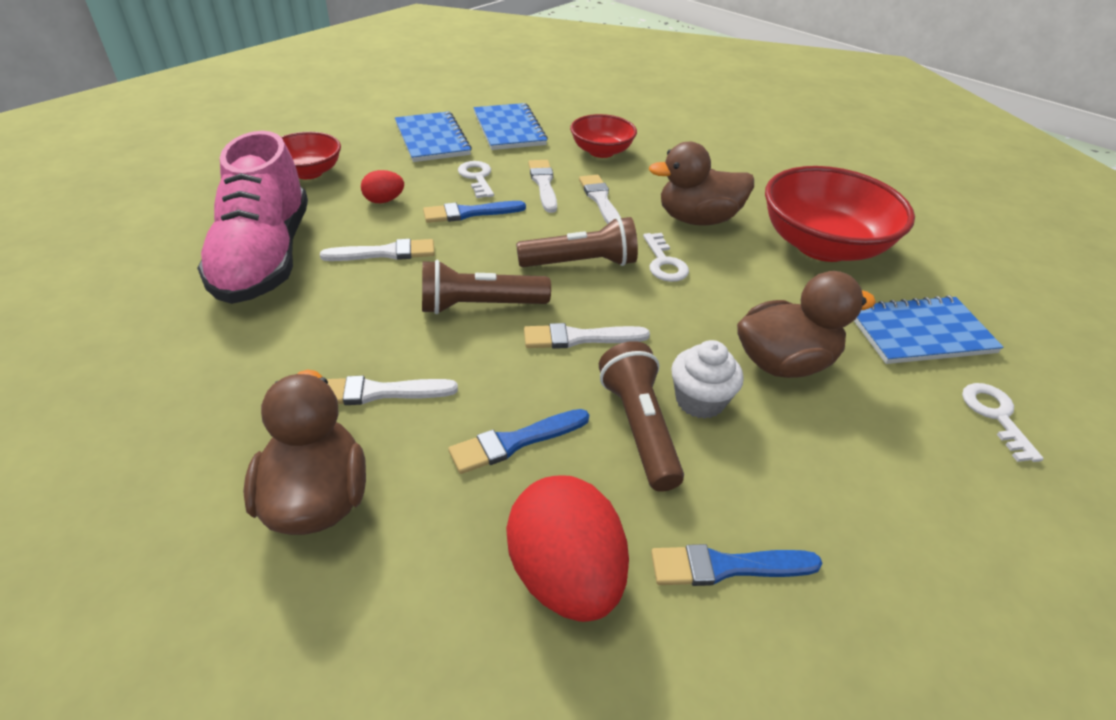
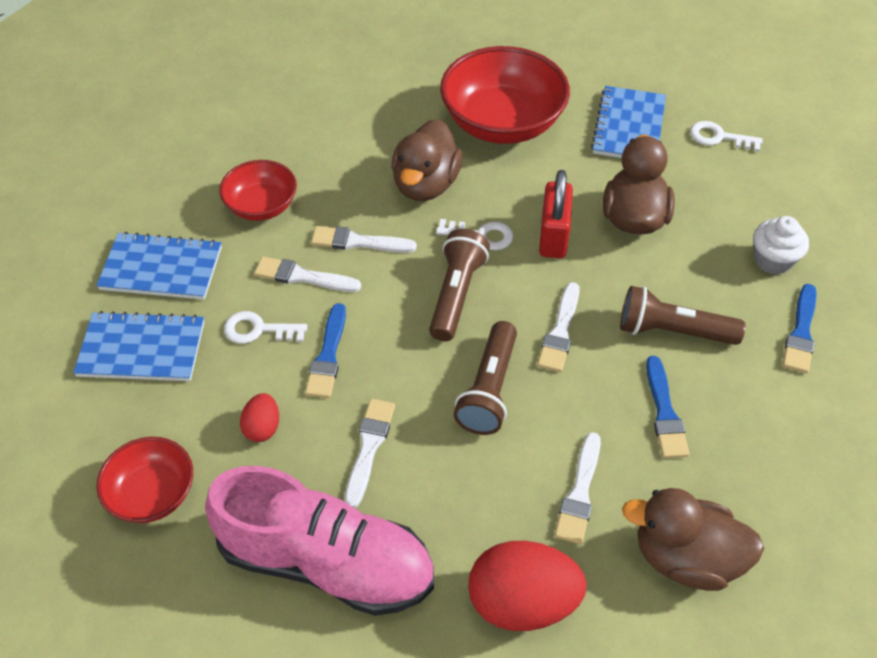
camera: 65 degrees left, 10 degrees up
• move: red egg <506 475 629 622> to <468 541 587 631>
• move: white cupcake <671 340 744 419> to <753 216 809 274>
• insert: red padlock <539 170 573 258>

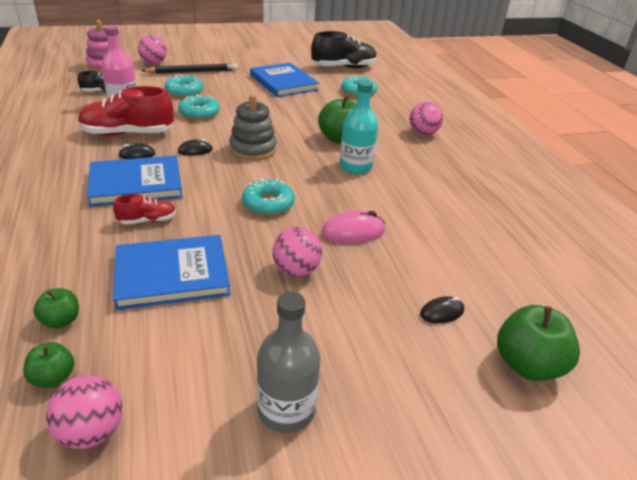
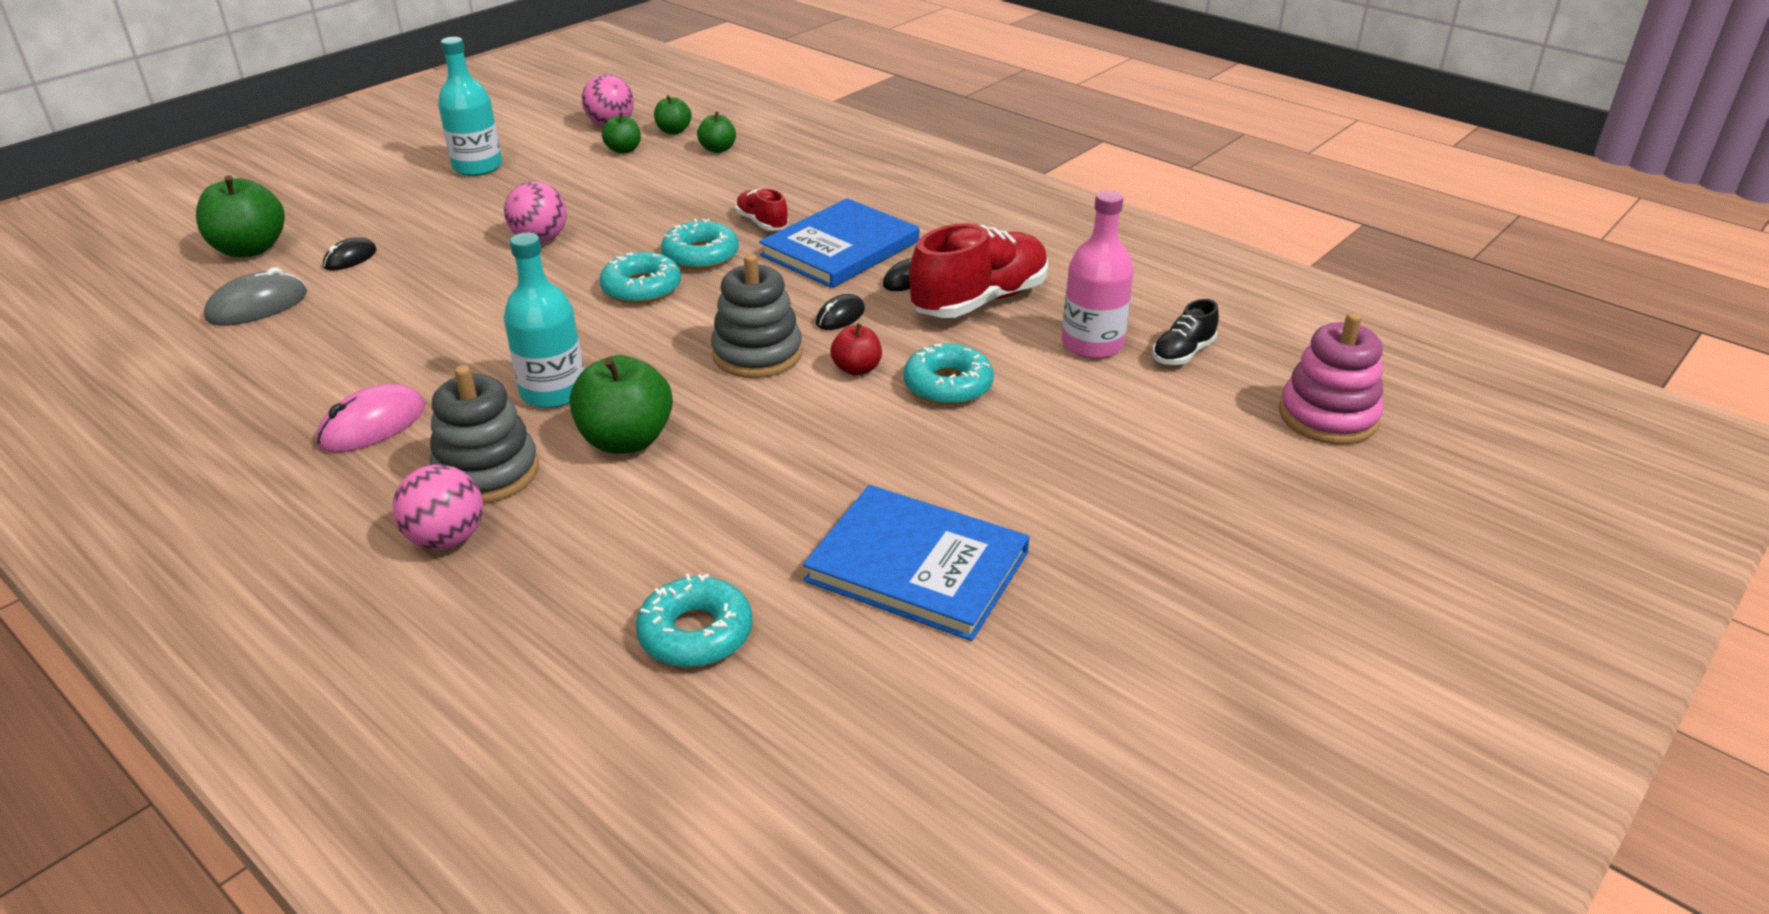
camera: 150 degrees right, 0 degrees up
• rotate: red shoe <113 194 176 225> = <735 188 789 231> 105 degrees clockwise
• delete: blue book <113 235 231 310>
• delete: pink ball <138 35 167 64>
• delete: black pencil <141 63 238 74>
• move: turquoise donut <164 75 204 97> to <661 219 739 270>
• recolor: grey bottle <257 292 320 433> to turquoise bottle <438 37 502 176>
• delete: black shoe <311 31 377 68>
• move: pink mouse <321 211 385 244> to <316 384 425 453>
• insert: grey mouse <204 267 307 326>
• insert: grey stacking toy <430 365 539 504>
• insert: green apple <602 112 641 154>
• insert: red apple <830 323 882 376>

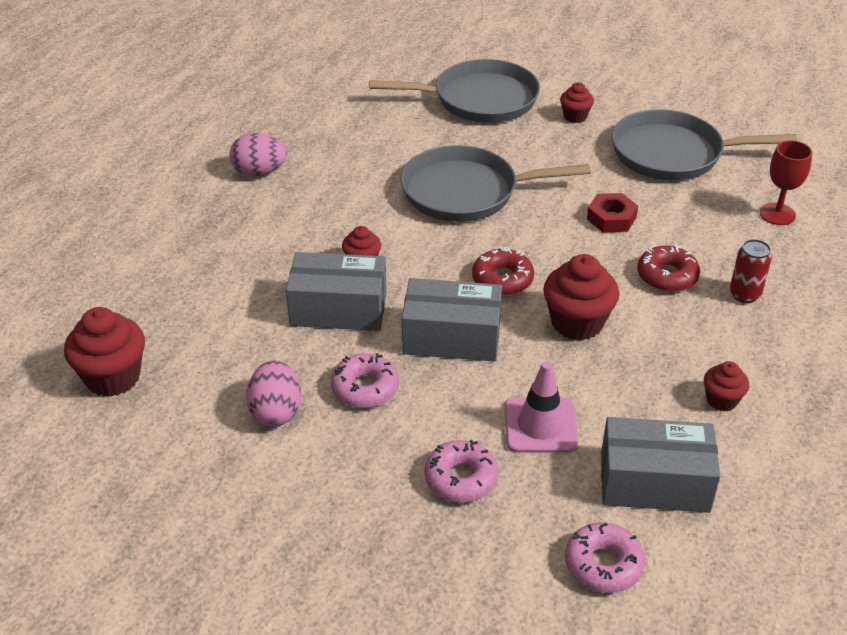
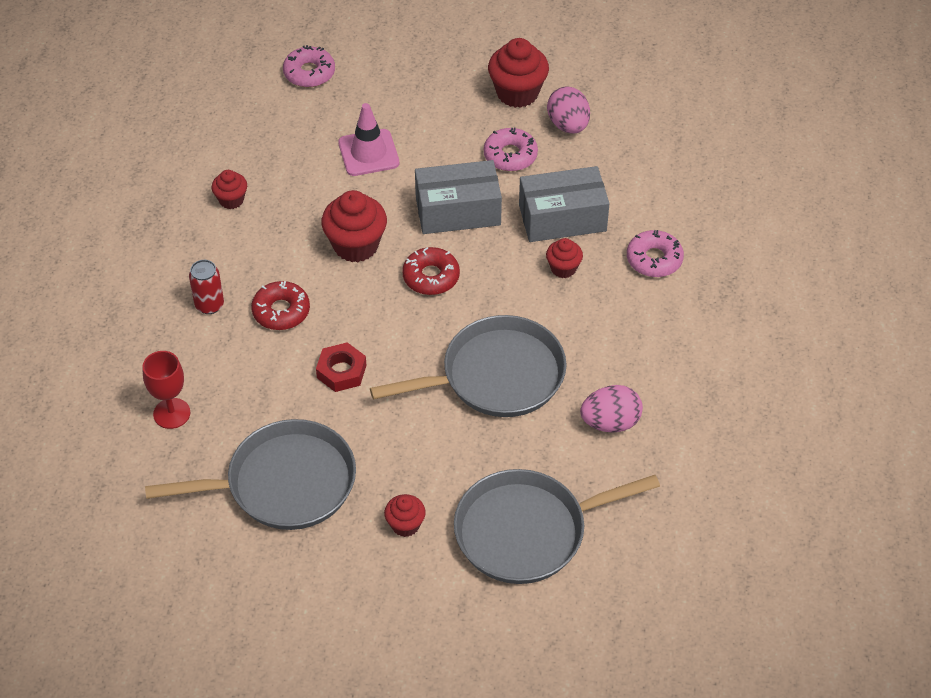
camera: 165 degrees right, 10 degrees up
• move: red cupcake <64 307 145 397> to <488 38 549 108>
• move: pink egg <230 133 287 176> to <580 385 643 433>
• move: pink donut <424 440 499 503> to <627 230 684 277>
• delete: grey box <601 417 721 513>

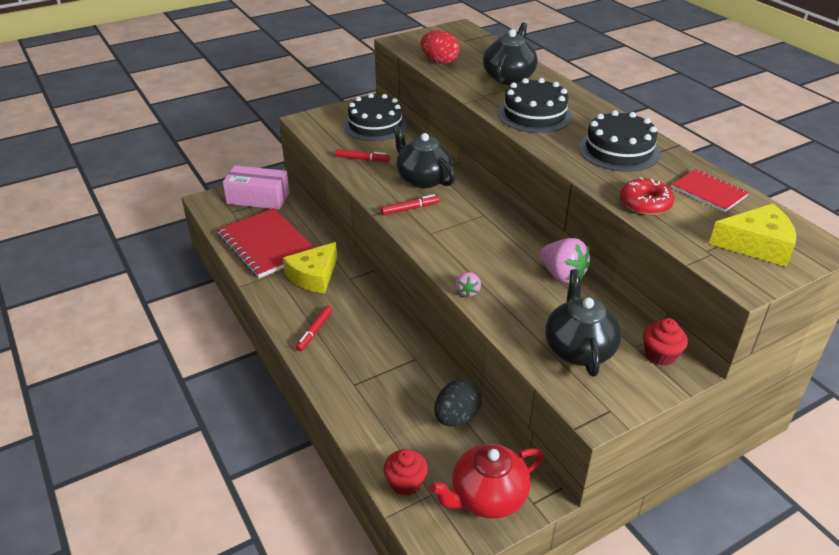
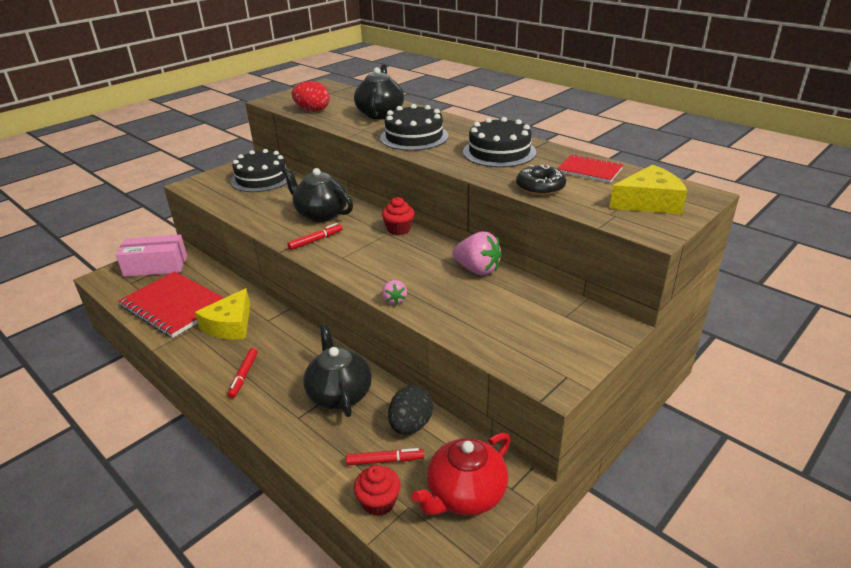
camera: 15 degrees left, 5 degrees down
• move: red marker <335 149 390 162> to <346 448 424 466>
• move: black teapot <545 269 622 377> to <303 324 372 417>
• recolor: red donut <620 177 674 215> to black donut <516 165 566 196>
• move: red cupcake <643 318 688 366> to <382 197 415 235>

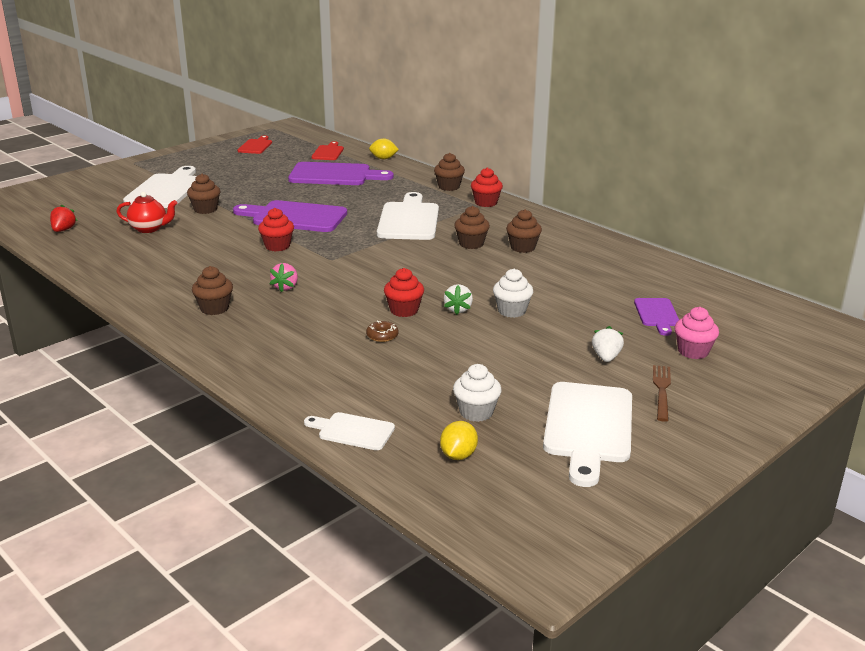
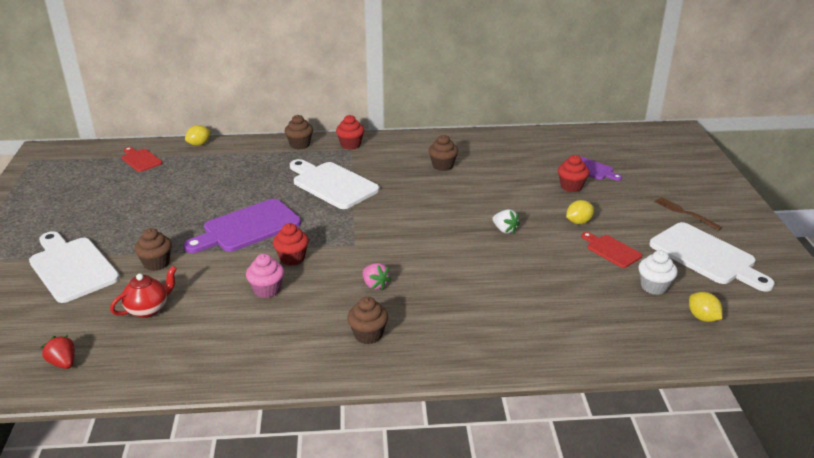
camera: 50 degrees left, 5 degrees up
• move: red cutting board <237 135 272 154> to <581 232 642 268>
• delete: purple cutting board <288 162 394 185>
• delete: white cutting board <304 412 395 450>
• delete: brown donut <366 321 399 342>
• move: red cupcake <384 268 424 317> to <558 155 589 192>
• delete: brown cupcake <454 206 490 249>
• delete: white cupcake <493 268 533 318>
• delete: white strawberry <592 326 624 362>
• move: pink cupcake <674 307 719 359> to <246 254 284 298>
• insert: yellow lemon <566 200 594 224>

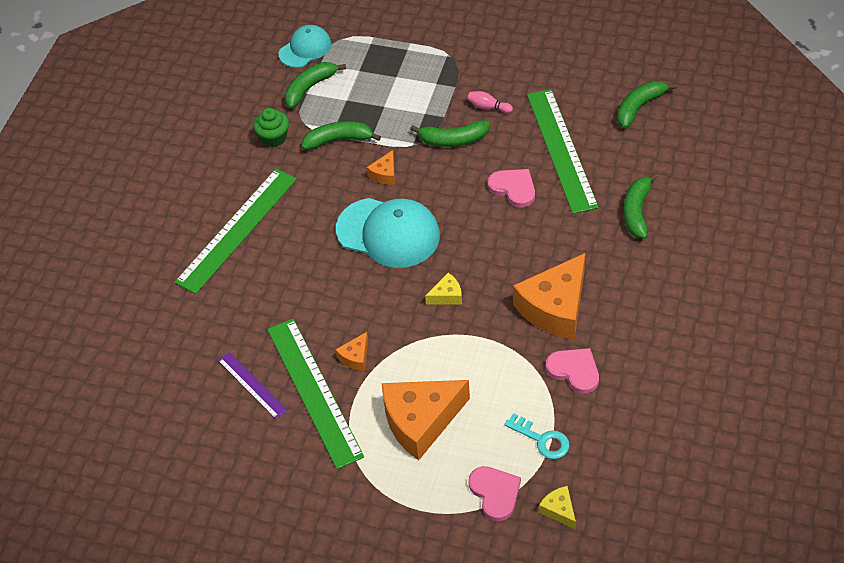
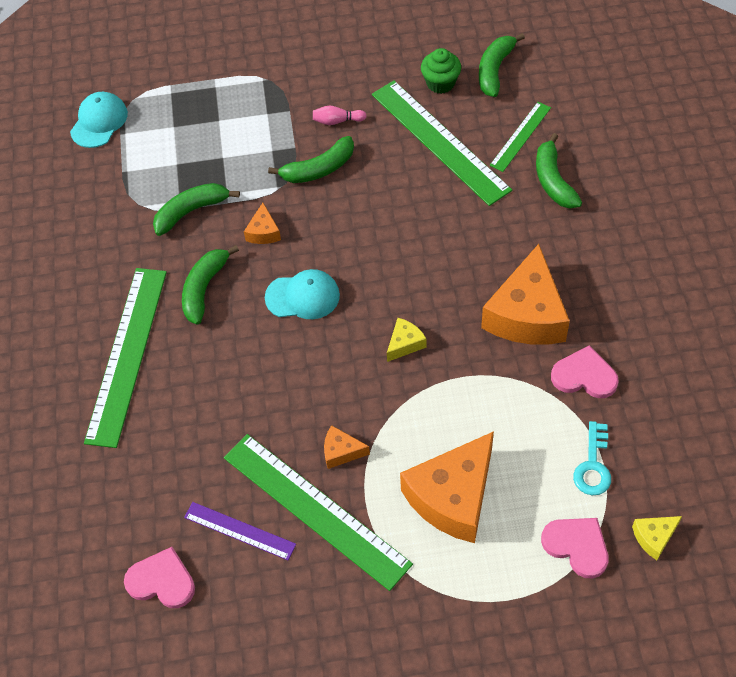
camera: 25 degrees left, 5 degrees up
• move: green cupcake <253 108 289 147> to <421 48 461 94>
• move: green banana <285 62 346 109> to <182 245 239 324>
• rotate: orange cheese <335 332 368 371> = <324 425 370 469> 90 degrees clockwise
• resize: turquoise cap <336 198 440 268> = <265 269 340 319> x0.59
• move: pink heart <488 169 535 207> to <124 547 195 608>
• rotate: turquoise key <504 413 569 459> = <573 421 611 495> 90 degrees clockwise
• rotate: yellow cheese <539 486 576 529> = <632 516 682 560> 60 degrees counterclockwise
• insert: green ruler <490 102 551 172>

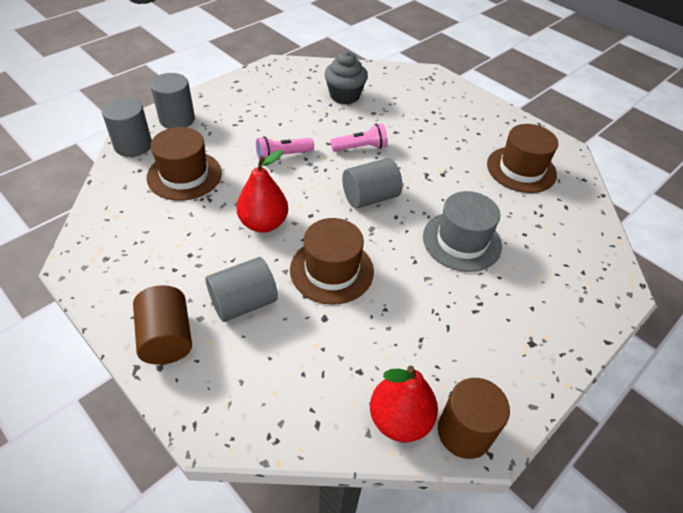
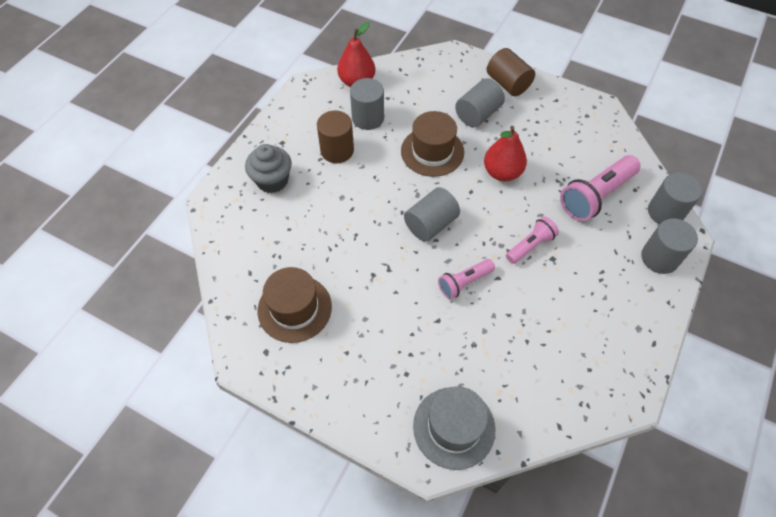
camera: 165 degrees right, 10 degrees up
• replace: brown hat <147 127 222 201> to pink flashlight <560 155 640 221>
• move: grey cupcake <324 51 368 104> to <245 144 292 193>
• move: grey hat <423 191 502 272> to <413 386 496 470>
• move: brown cylinder <438 378 510 459> to <317 110 354 163>
• insert: grey cylinder <350 78 384 130>

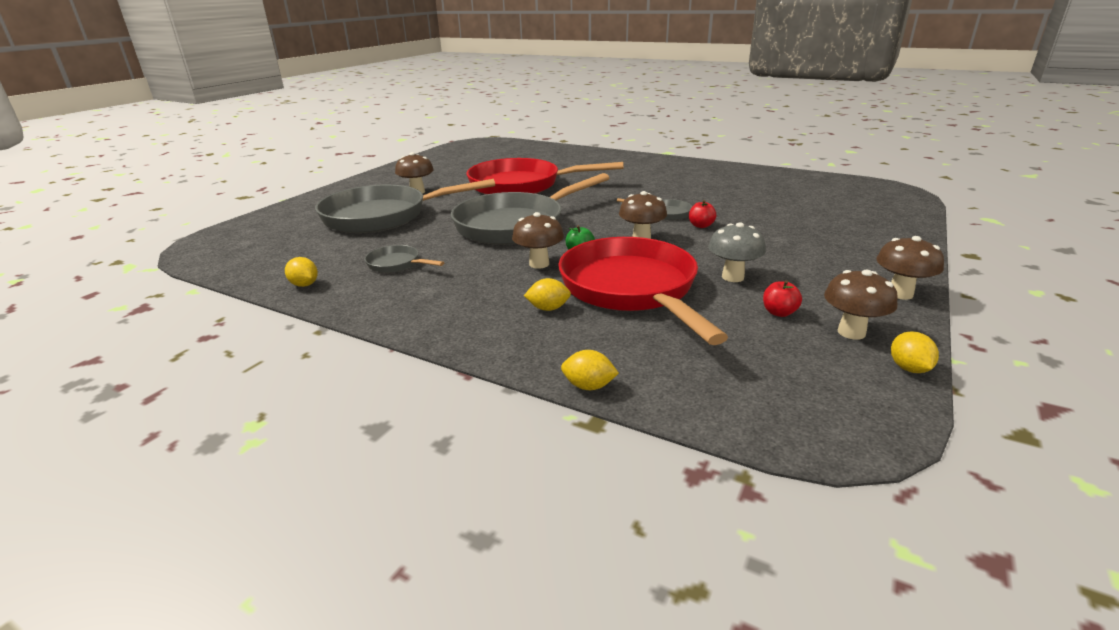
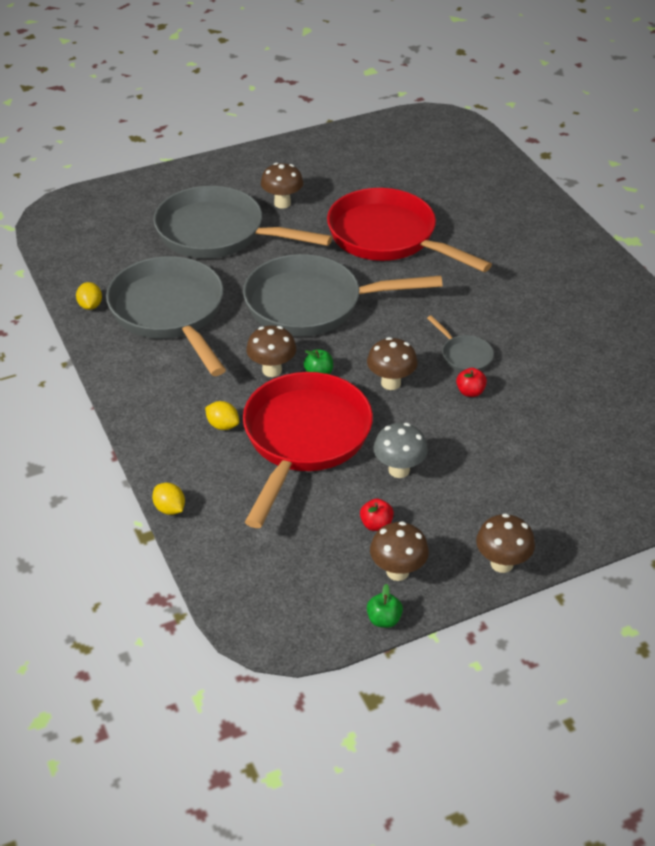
camera: 35 degrees right, 15 degrees up
• resize: grey pan <364 245 444 273> = <106 256 226 376> x2.36
• replace: yellow lemon <891 331 939 373> to green apple <367 584 403 628>

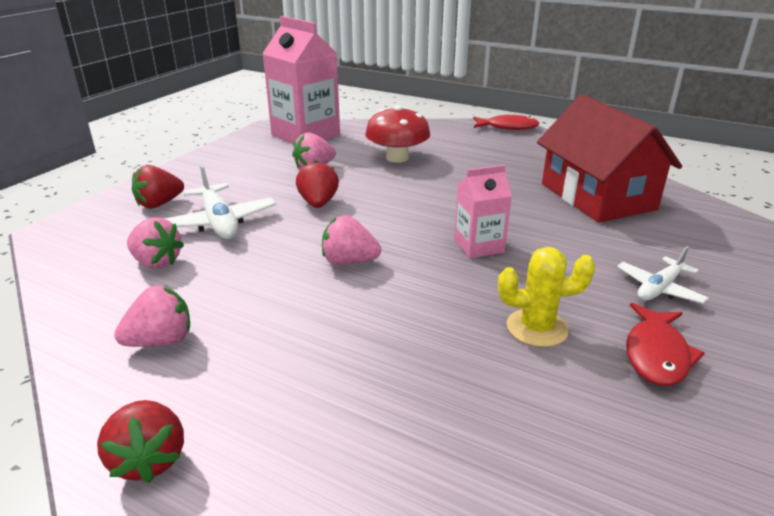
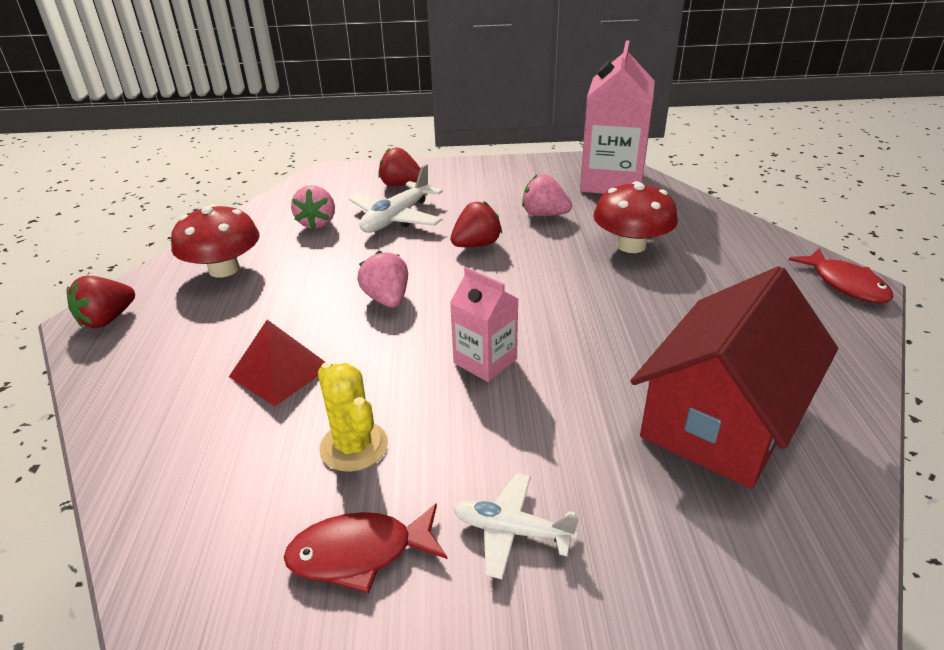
camera: 60 degrees right, 5 degrees up
• replace: pink strawberry <114 285 190 347> to red mushroom <171 204 260 278>
• insert: red pyramid <229 320 325 406>

